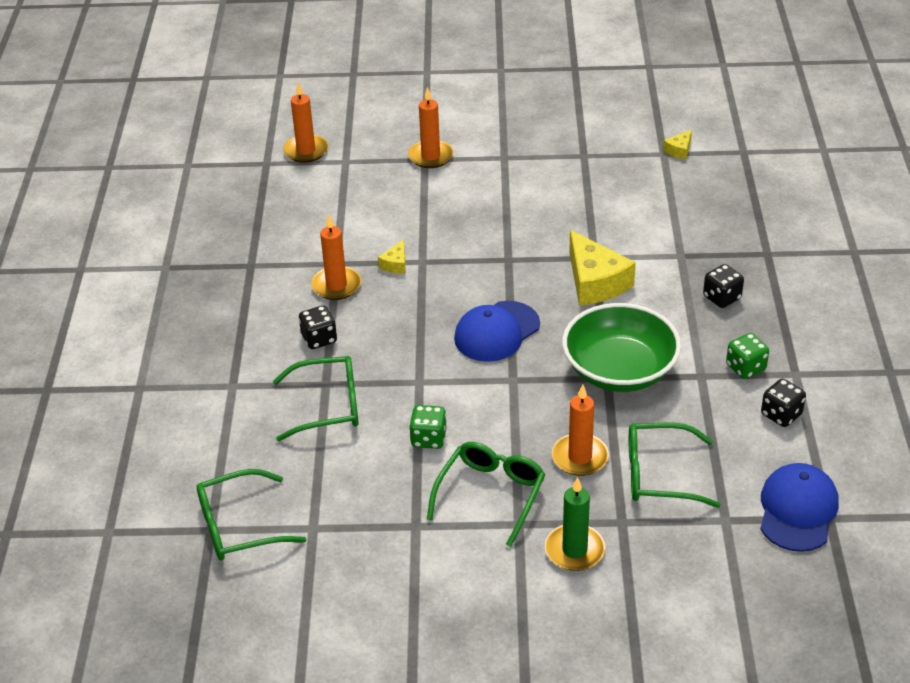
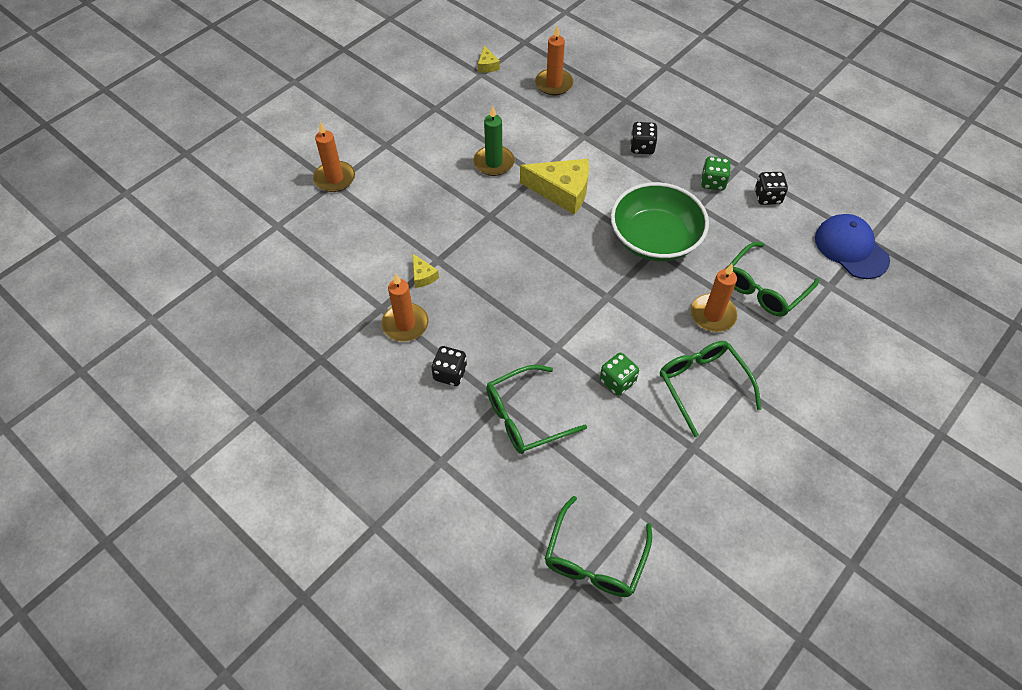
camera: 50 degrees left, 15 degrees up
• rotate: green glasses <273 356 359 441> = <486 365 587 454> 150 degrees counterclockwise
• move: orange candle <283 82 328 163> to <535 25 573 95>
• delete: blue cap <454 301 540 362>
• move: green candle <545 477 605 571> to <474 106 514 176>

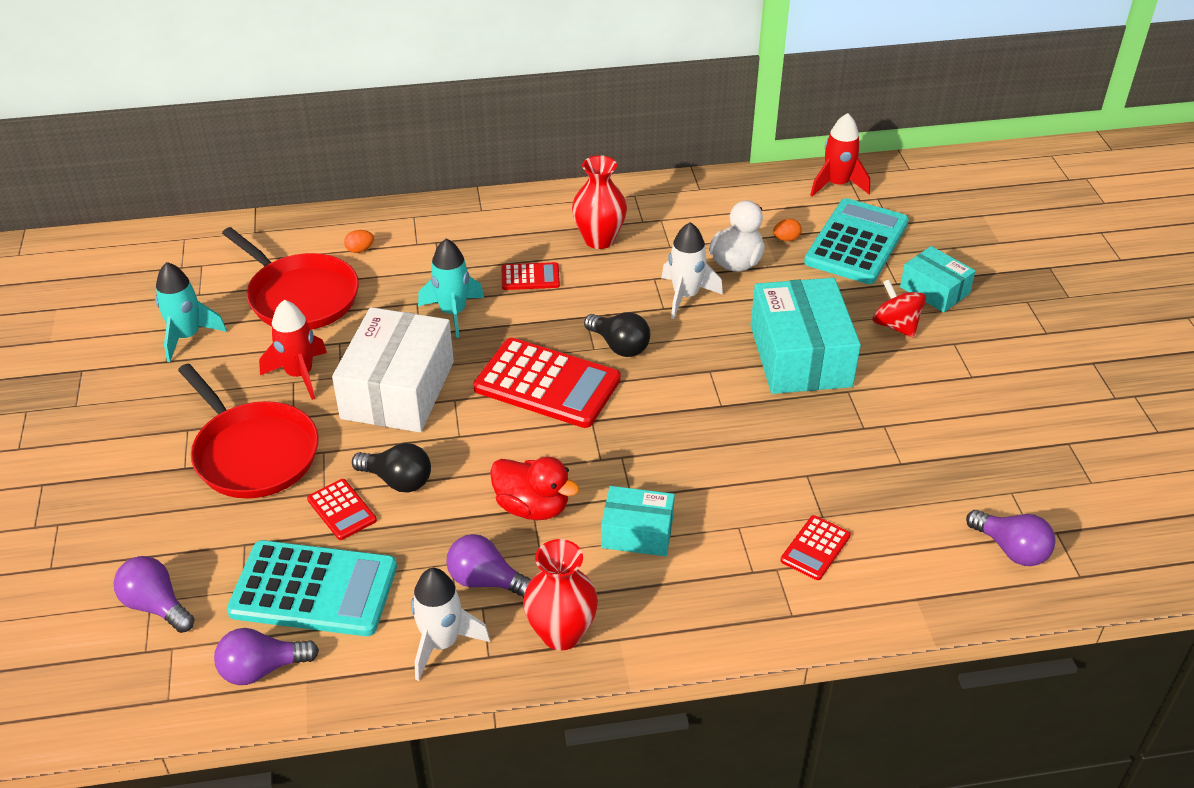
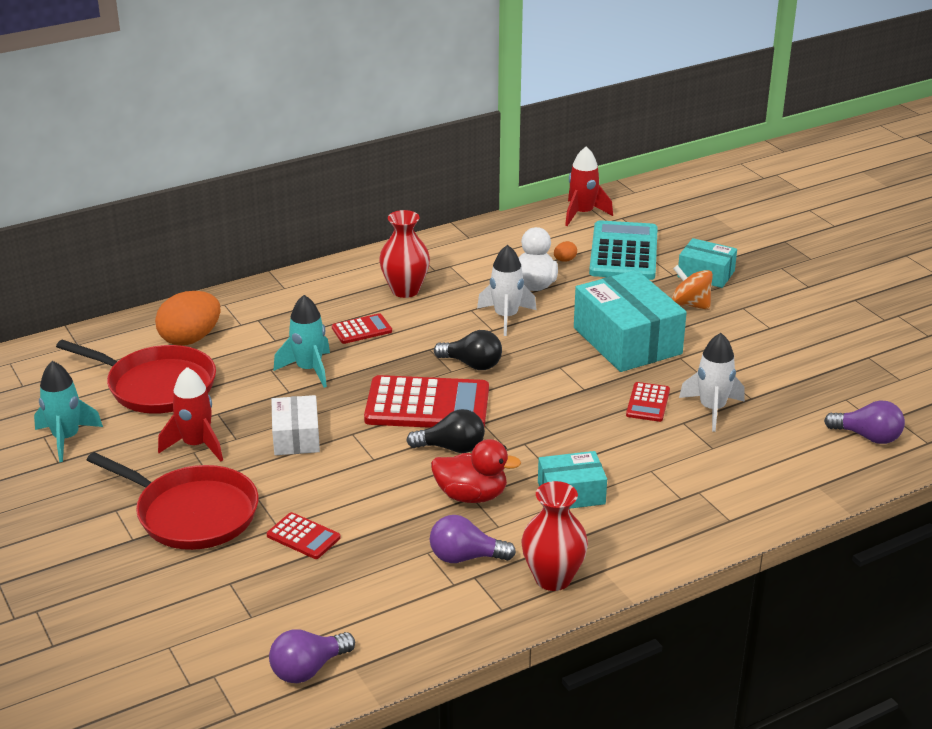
camera: 20 degrees left, 10 degrees down
• delete: purple light bulb <114 556 195 633>
• delete: turquoise calculator <227 540 397 636>
• resize: white box <332 307 454 432> = <271 395 320 455> x0.56
• resize: orange egg <344 230 374 253> = <155 291 220 346> x2.36
• move: black light bulb <352 443 431 493> to <406 409 485 453>
• move: white rocket <411 568 490 681> to <679 333 745 432>
• move: red calculator <780 515 851 580> to <626 382 670 422>
• recolor: red spinning top <873 279 926 338> to orange spinning top <672 265 713 310>

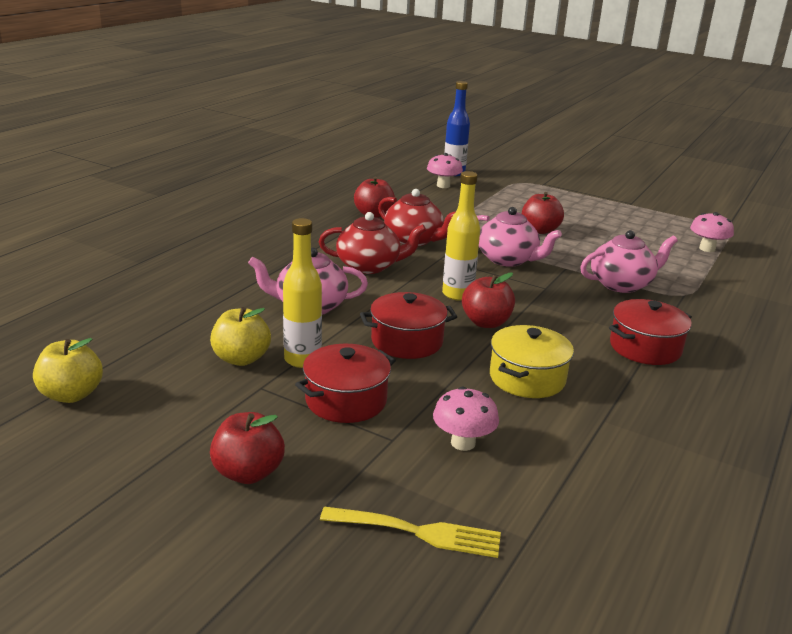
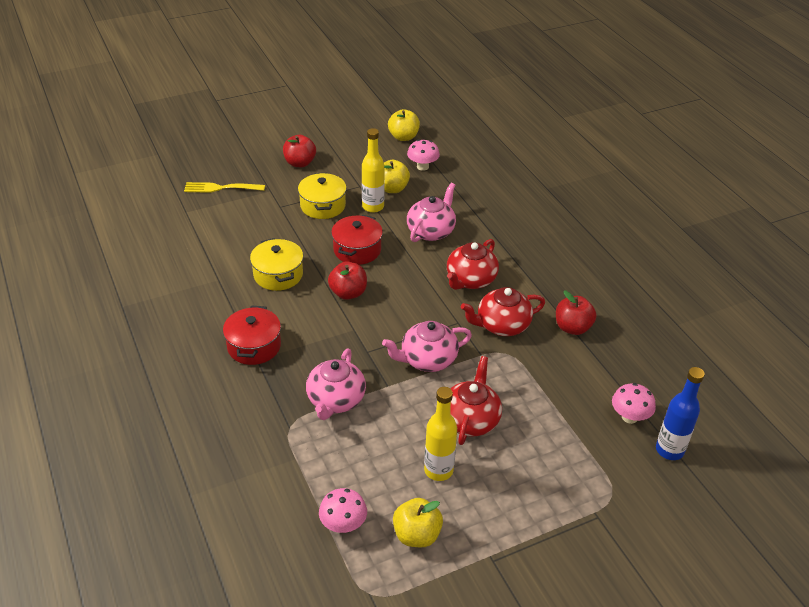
camera: 125 degrees right, 15 degrees up
• recolor: red pot <295 344 396 423> to yellow pot <298 173 347 219>
• rotate: yellow fork <320 506 501 558> = <184 182 265 193> 45 degrees clockwise
• move: pink mushroom <433 387 499 451> to <407 139 440 171>
• move: yellow bottle <442 171 480 301> to <424 387 457 481>
• replace: red apple <522 192 564 234> to red teapot <450 356 502 445>
• insert: yellow apple <393 498 443 547>

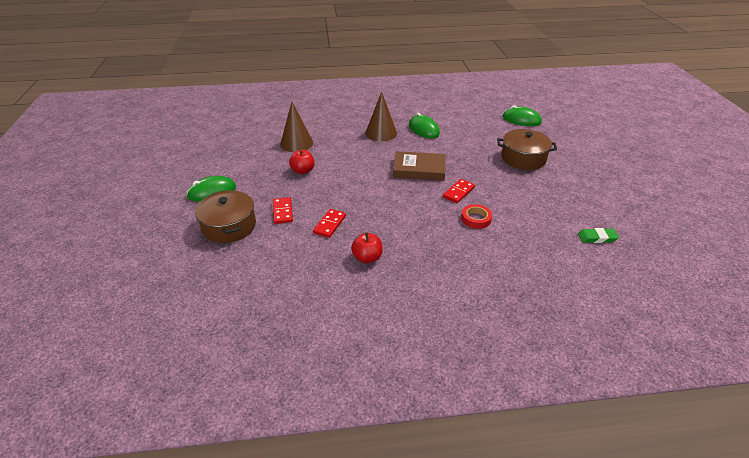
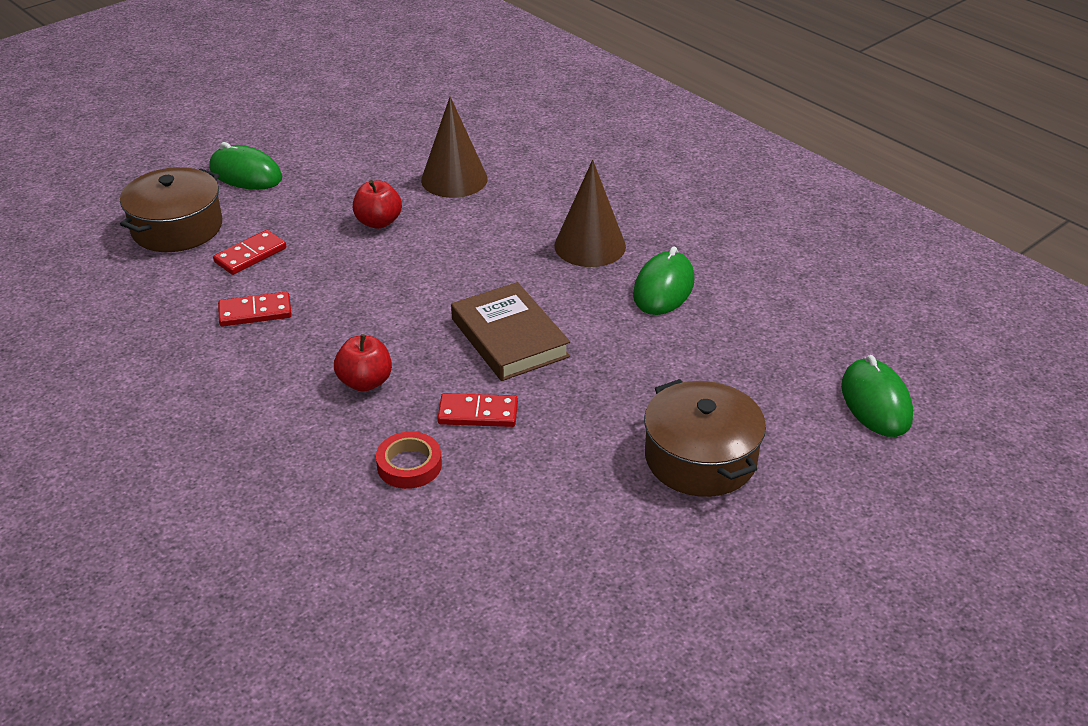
camera: 55 degrees right, 0 degrees up
• move: red apple <351 232 383 263> to <334 334 392 392>
• delete: green eraser <578 228 619 243>

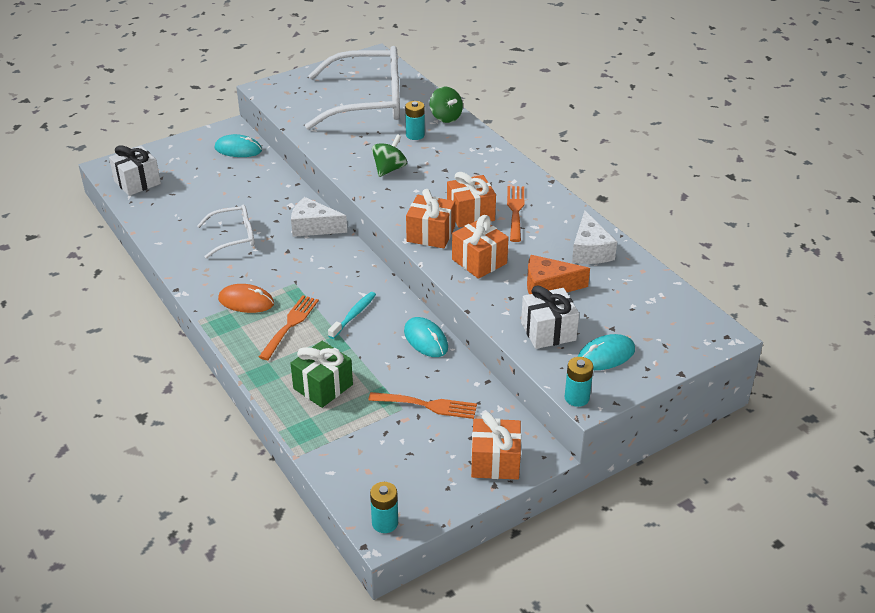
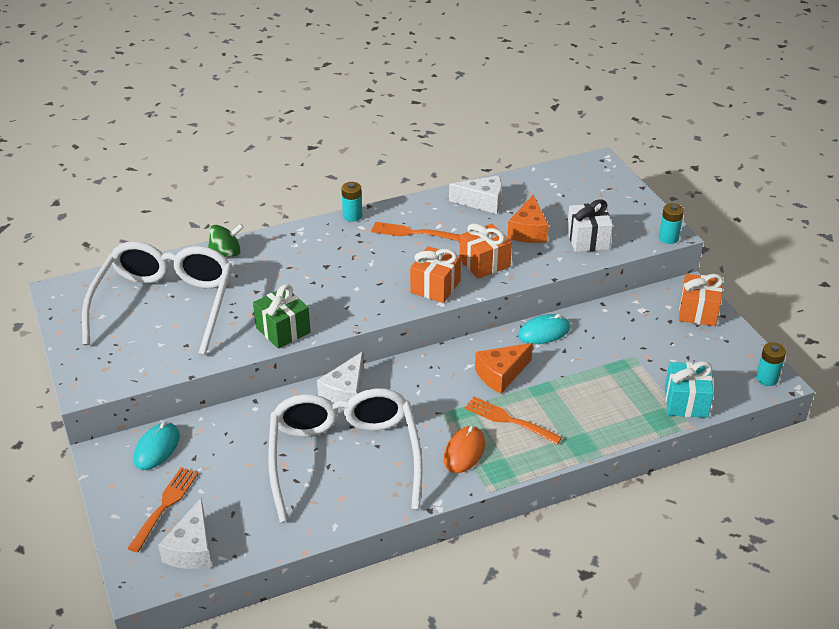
camera: 80 degrees left, 0 degrees up
• replace: white gift <109 145 161 196> to white cheese <158 498 212 569>
• resize: white glasses <197 205 255 259> = <268 388 423 522> x2.05
• move: green gift <290 341 353 408> to <253 284 310 349>
• replace: turquoise toothbrush <328 292 376 339> to orange cheese <475 343 533 394>
• move: orange fork <368 392 477 419> to <127 467 199 552>
• delete: green spinning top <372 134 407 177>
• move: turquoise battery <405 101 425 140> to <341 182 362 222>
• delete: orange gift <447 172 496 228>
• delete: turquoise mouse <578 334 635 370>
• insert: turquoise gift <665 361 714 418>

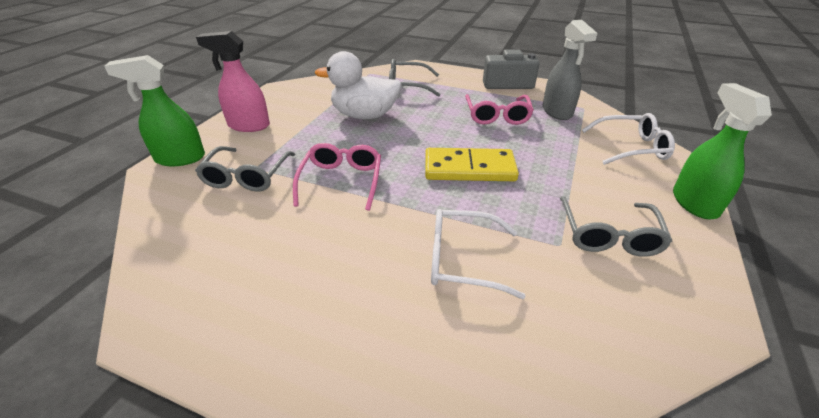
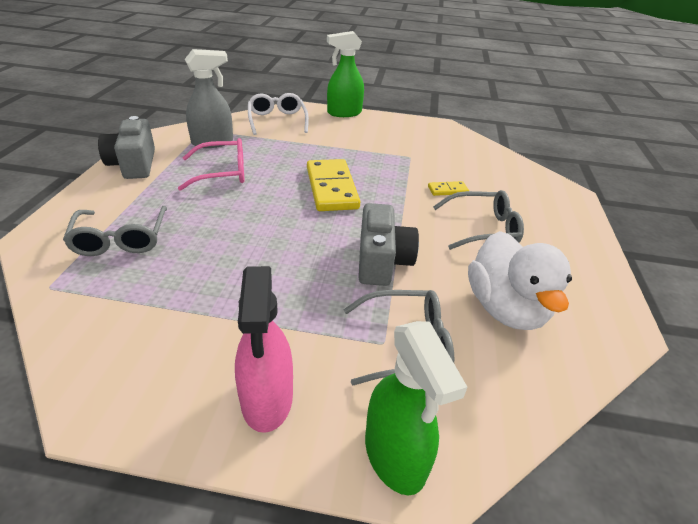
camera: 105 degrees left, 0 degrees up
• replace: pink glasses <293 143 381 211> to grey camera <358 203 419 286>
• move: white duck <315 51 402 119> to <468 231 572 330>
• replace: white glasses <431 209 526 299> to yellow domino <428 181 469 196>
• move: grey glasses <560 196 672 257> to <433 190 524 250>

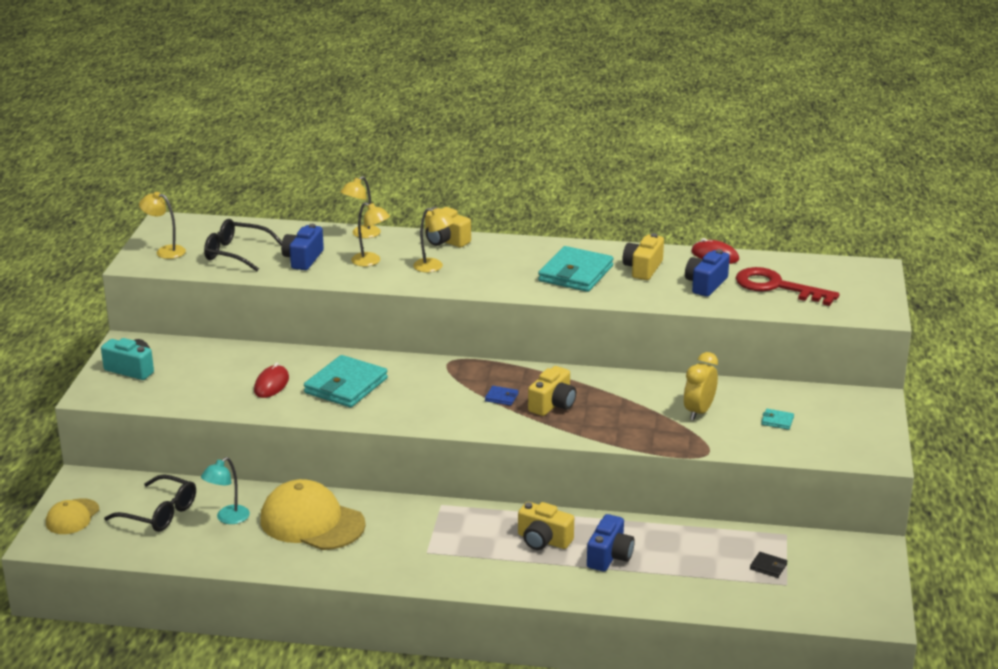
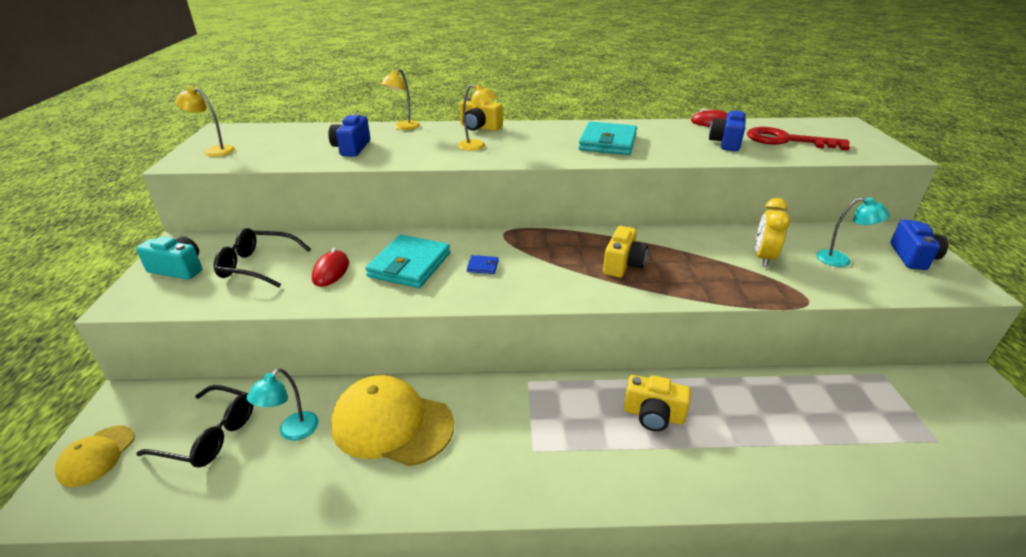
camera: 10 degrees left, 5 degrees up
• move: black glasses <204 219 282 271> to <214 228 311 287>
• delete: yellow lamp <351 202 390 267>
• move: blue wallet <485 386 518 406> to <467 255 499 274>
• move: blue camera <587 514 635 571> to <890 220 948 270>
• delete: yellow camera <623 233 664 280>
• delete: black wallet <750 552 787 578>
• replace: turquoise wallet <761 409 794 430> to turquoise lamp <816 198 890 267>

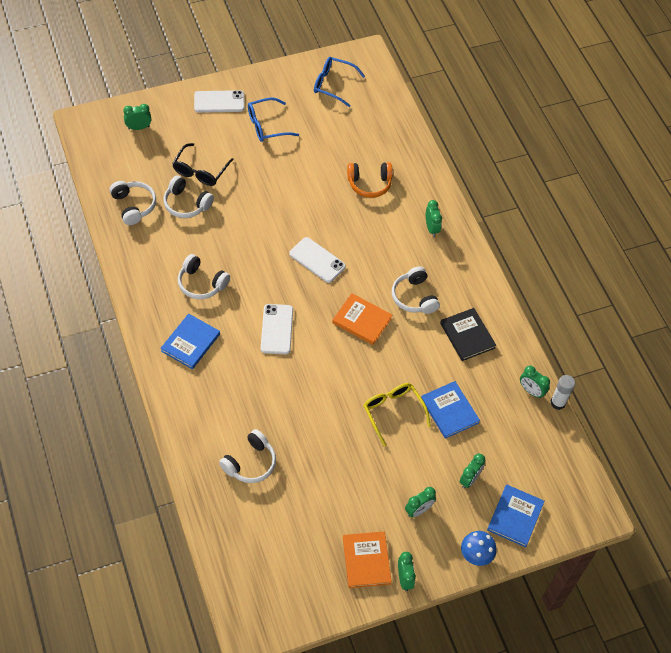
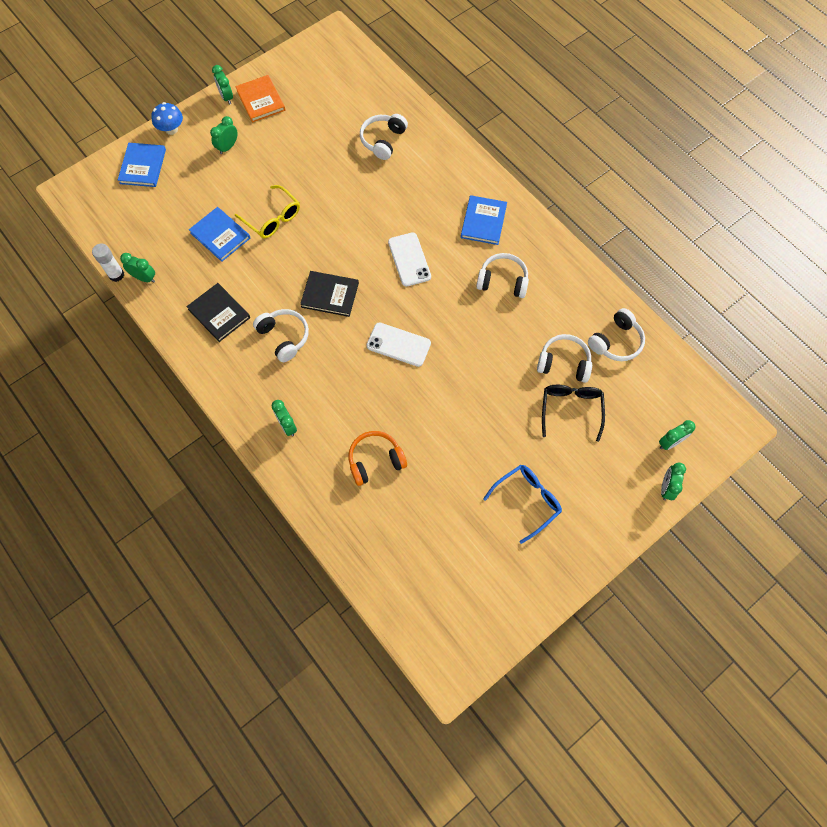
camera: 165 degrees right, 10 degrees up
• rotate: white headphones <110 181 156 225> = <588 308 645 361> 90 degrees counterclockwise
• delete: white phone <194 90 245 113>
• delete: blue glasses <314 57 365 107>
• recolor: orange book <332 293 392 345> to black book <300 271 359 317>
• move: green clock <460 453 485 489> to <661 462 686 500>

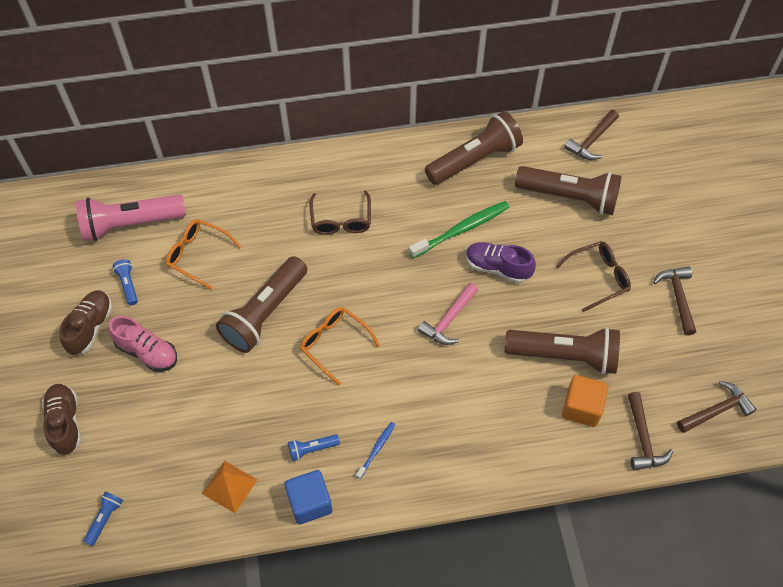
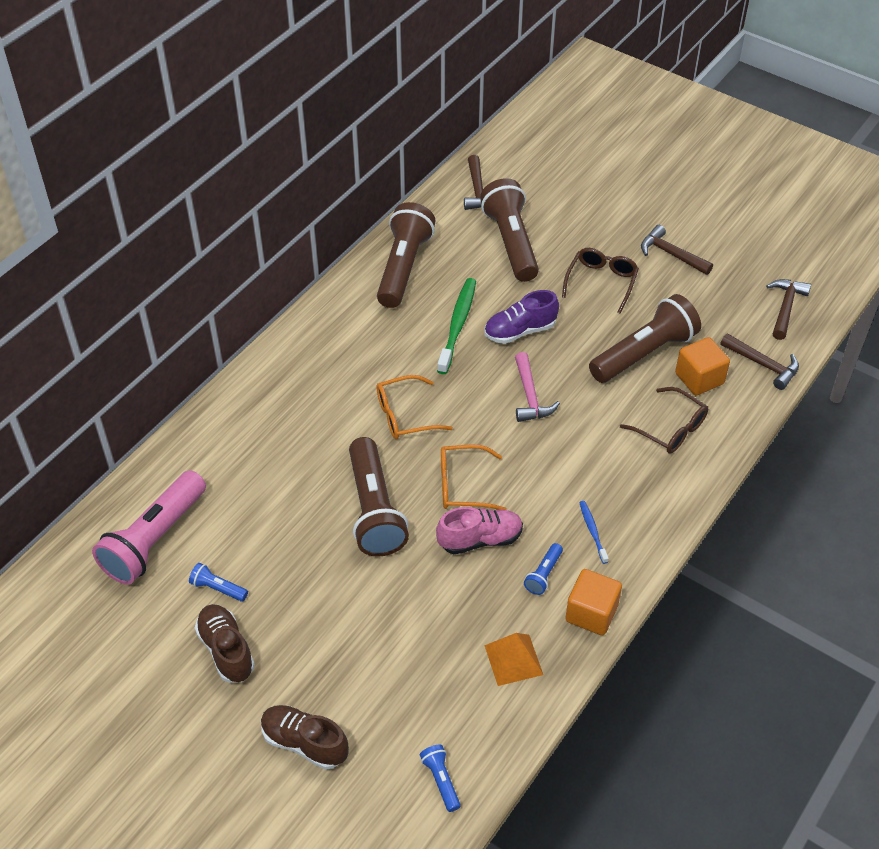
camera: 45 degrees left, 10 degrees down
• move: pink shoe <108 316 177 372> to <436 507 523 554>
• move: orange glasses <166 219 241 289> to <377 375 453 439>
• recolor: blue cube <284 470 332 525> to orange cube <565 569 622 635>
• move: brown glasses <309 190 371 235> to <620 387 708 454>
• rotate: brown flashlight <515 166 622 215> = <480 178 539 282> 75 degrees counterclockwise

